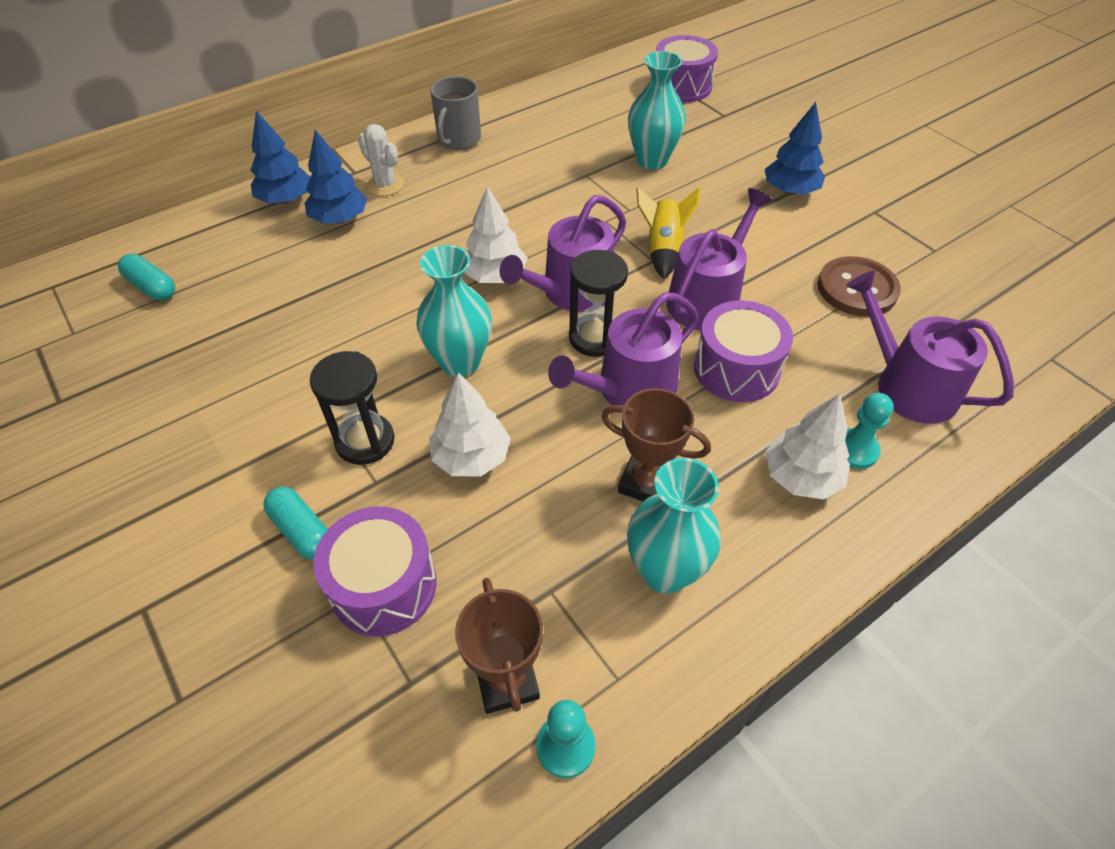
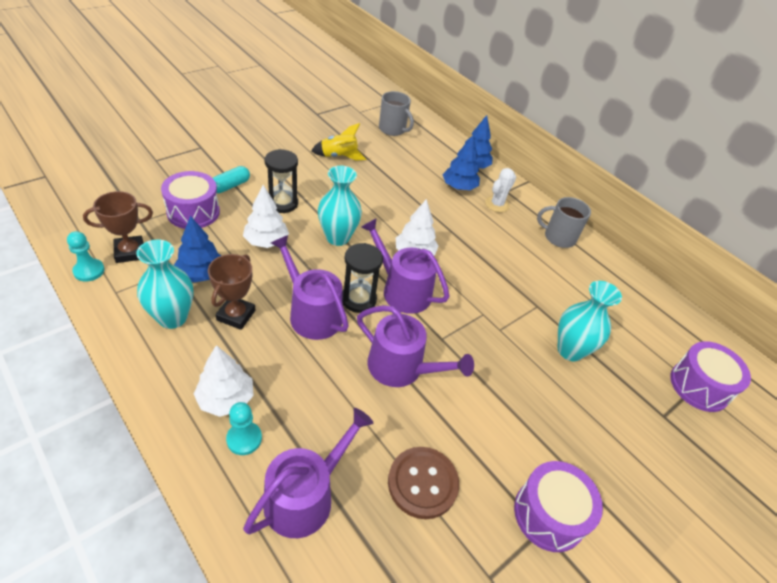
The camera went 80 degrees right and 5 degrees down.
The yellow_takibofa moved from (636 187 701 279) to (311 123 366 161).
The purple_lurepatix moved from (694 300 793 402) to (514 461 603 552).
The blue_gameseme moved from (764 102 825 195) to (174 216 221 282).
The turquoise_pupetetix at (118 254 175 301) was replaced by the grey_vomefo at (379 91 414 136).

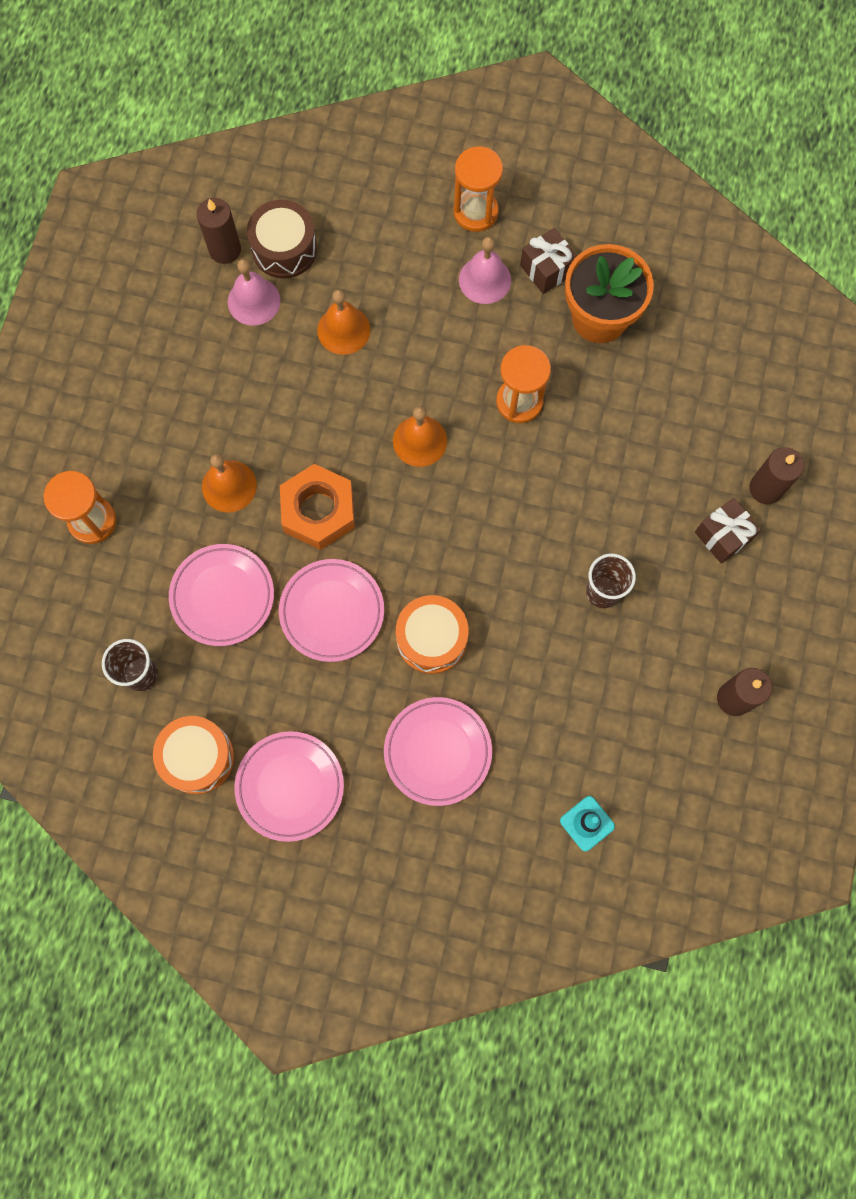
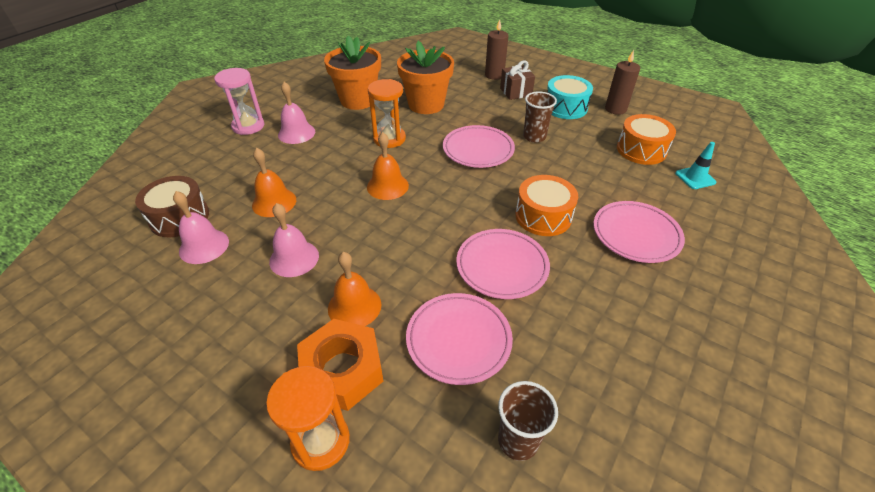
The camera went 70 degrees left and 30 degrees down.
The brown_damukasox at (197 198 241 264) disappeared.
The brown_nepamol at (520 228 577 294) disappeared.
The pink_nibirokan at (269 203 319 277) appeared.
The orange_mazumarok at (397 41 454 114) appeared.
The turquoise_lurepatix at (547 75 593 119) appeared.
The orange_lurepatix moved from (153 716 234 794) to (617 114 676 165).
The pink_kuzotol moved from (234 731 344 842) to (443 125 515 168).
The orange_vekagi moved from (280 464 355 550) to (297 319 383 411).
The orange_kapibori at (454 147 503 232) became the pink_kapibori at (214 68 264 135).

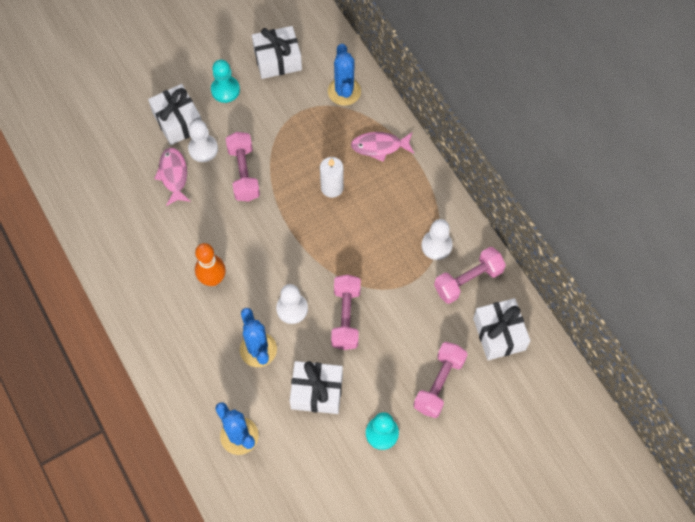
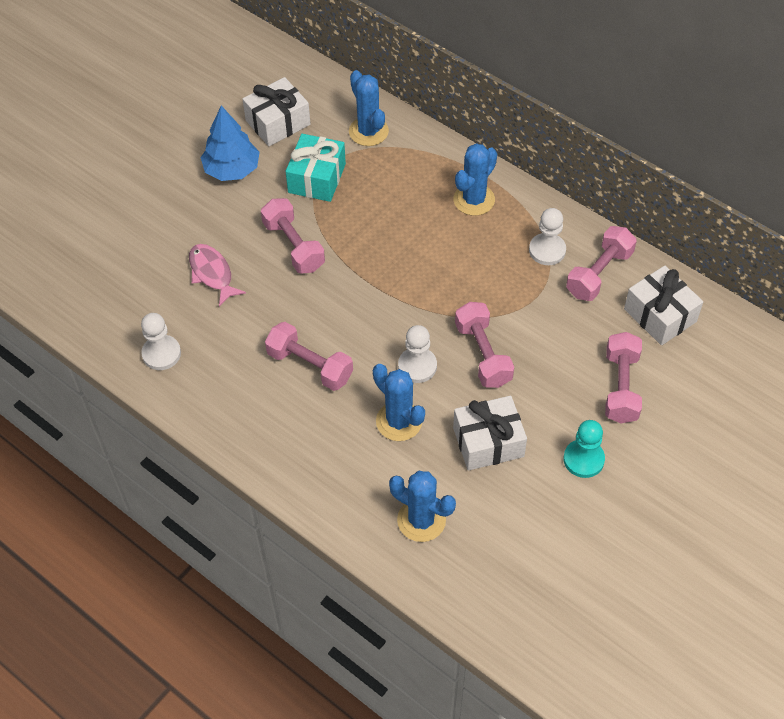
The camera went 20 degrees left and 10 degrees down.
The white_nepamol at (148 84 202 145) disappeared.
The white_damukasox at (320 157 344 198) disappeared.
The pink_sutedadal at (351 132 414 162) disappeared.
The turquoise_nepamol at (286 134 346 202) appeared.
The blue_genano at (454 143 497 216) appeared.
The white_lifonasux moved from (188 120 218 162) to (141 313 181 370).
The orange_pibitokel at (195 243 226 286) was replaced by the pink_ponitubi at (265 322 353 391).
The turquoise_lifonasux at (211 60 240 103) was replaced by the blue_gameseme at (201 106 259 181).

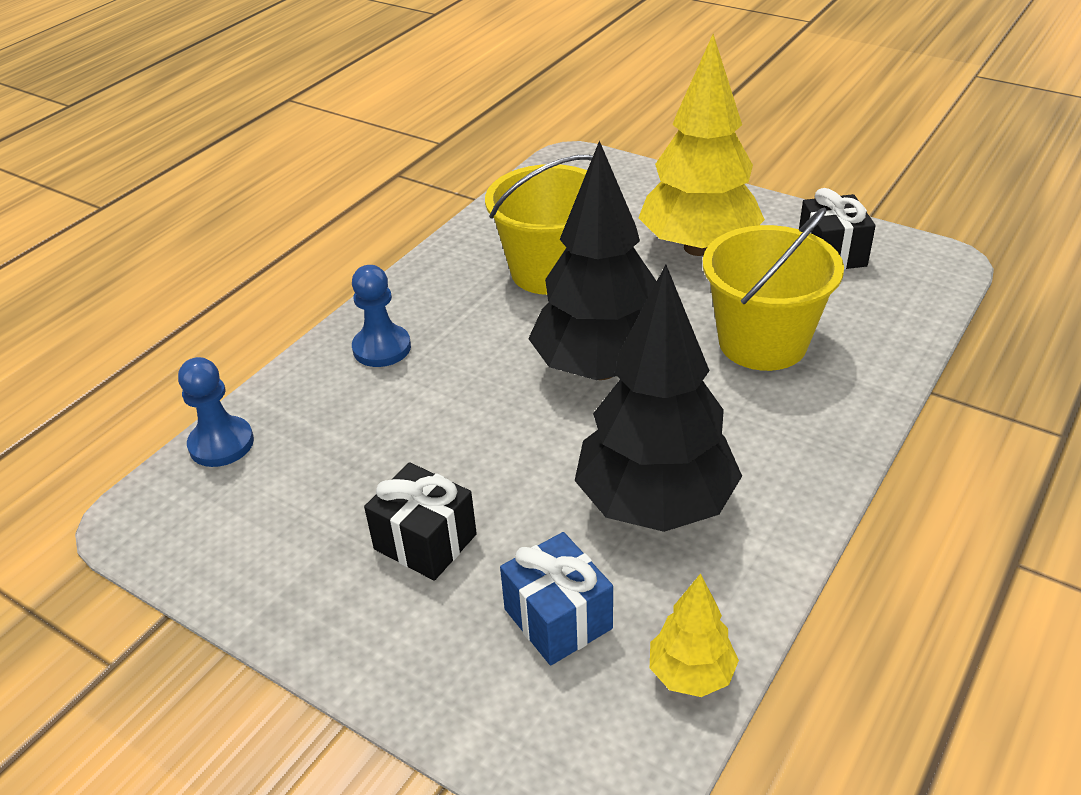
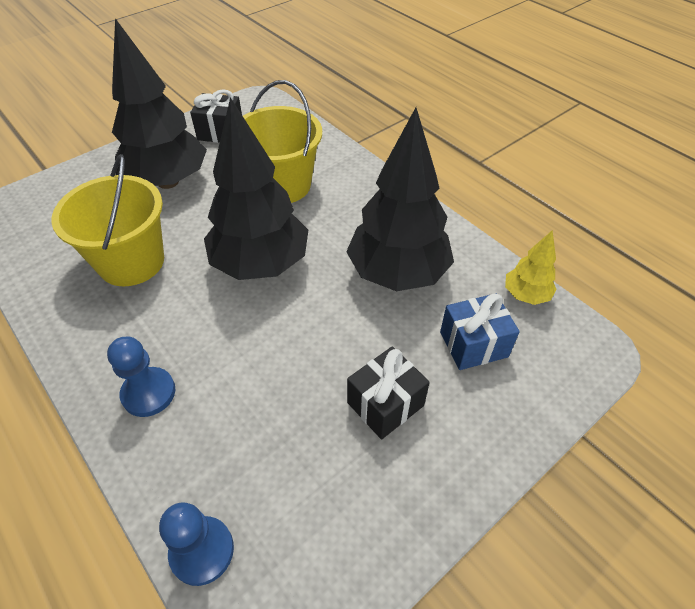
The camera went 75 degrees left and 10 degrees up.
The yellow_gameseme at (638 34 765 256) became the black_gameseme at (112 18 207 189).

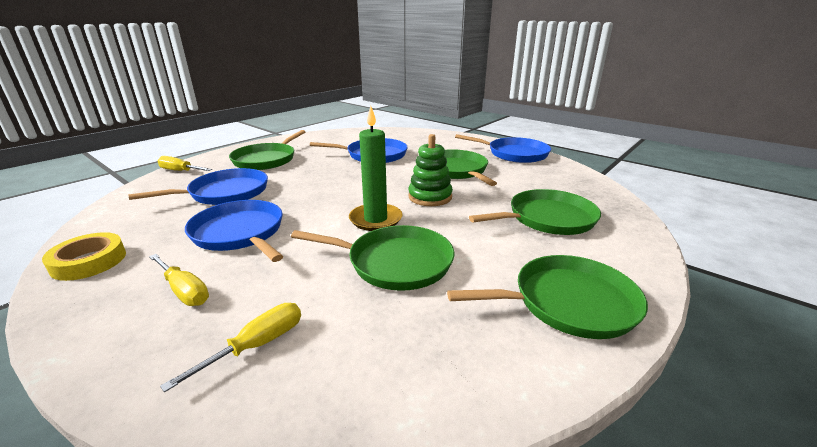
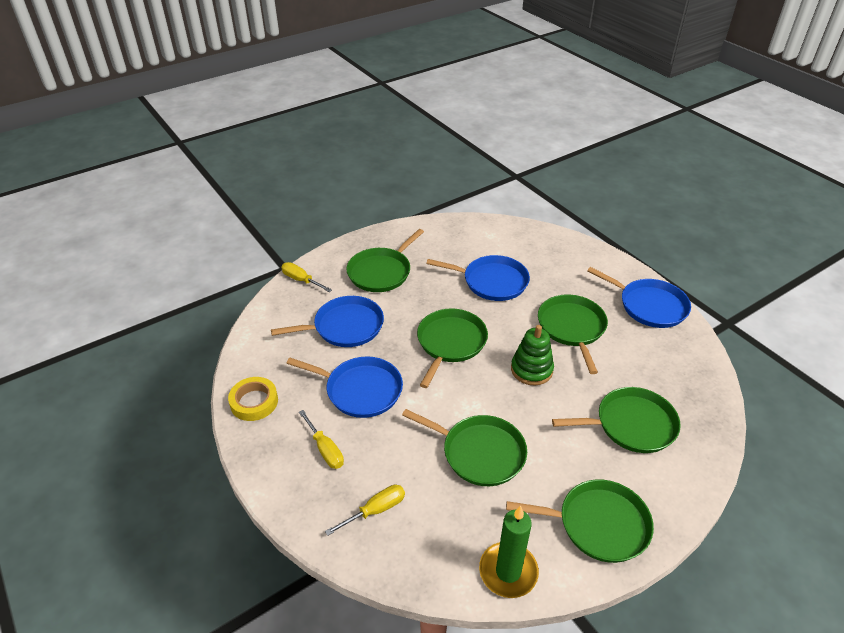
The camera went 15 degrees right and 15 degrees up.
The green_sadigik at (417 308 488 388) appeared.
The green_damukasox moved from (349 106 403 231) to (479 506 539 598).
The blue_sadigik at (185 200 283 262) turned 135 degrees clockwise.

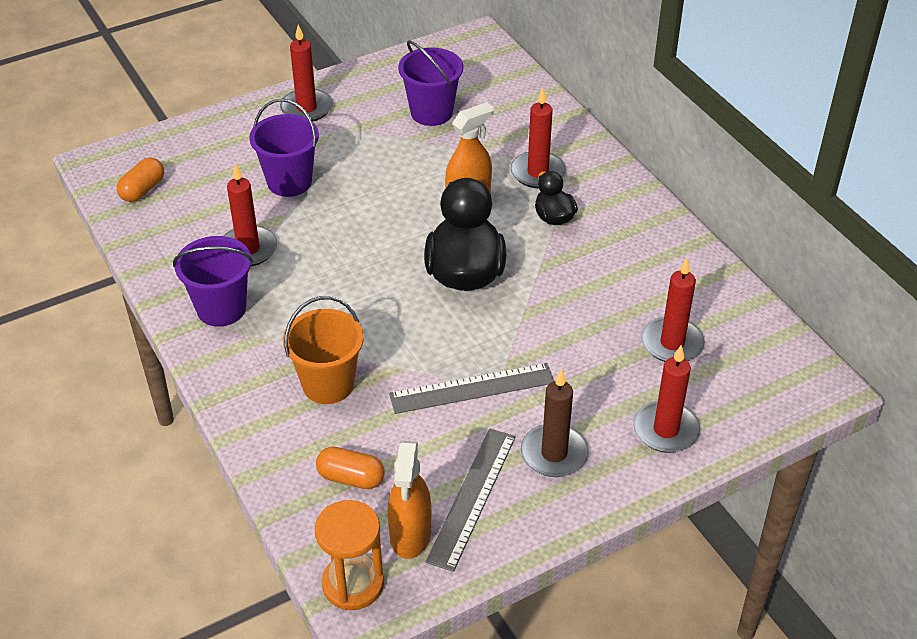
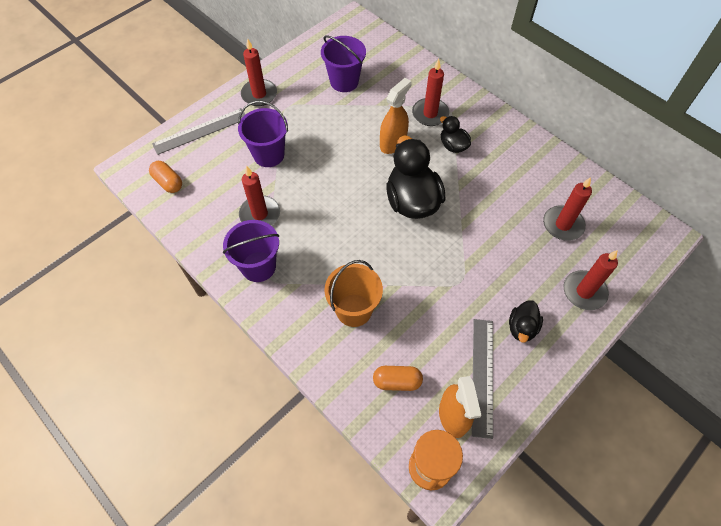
The camera went 15 degrees left and 15 degrees up.
The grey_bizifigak moved from (389 363 554 414) to (152 108 245 155).
The brown_damukasox at (521 369 589 477) was replaced by the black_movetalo at (509 300 543 343).
The orange_pupetetix at (116 157 164 202) turned 60 degrees counterclockwise.

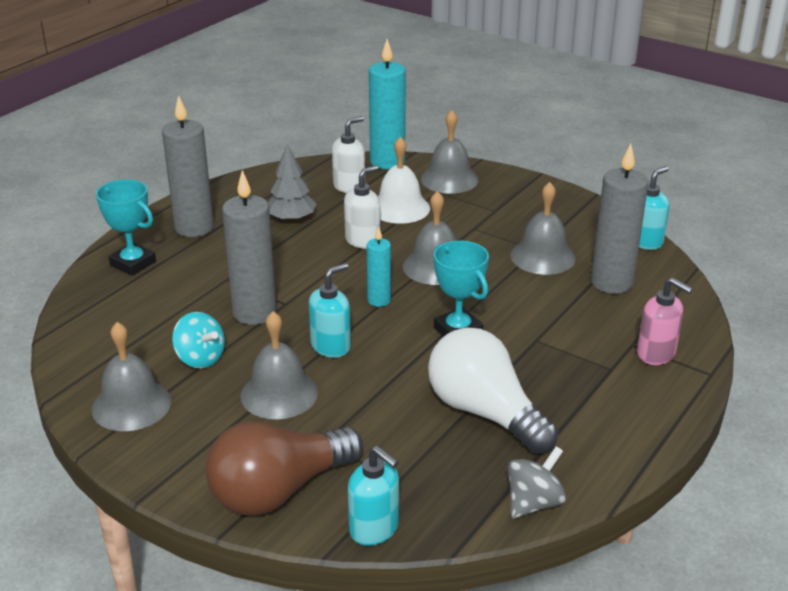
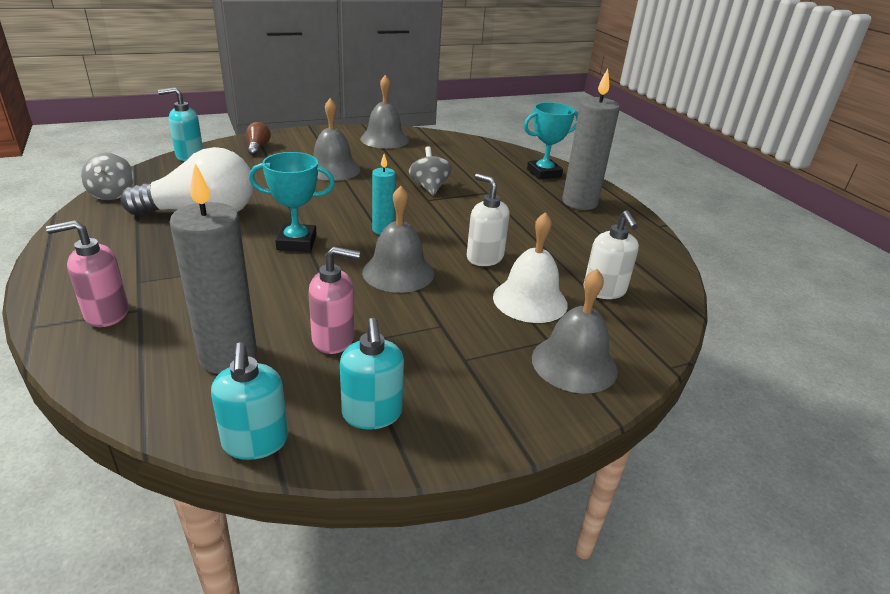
The camera went 120 degrees right and 0 degrees up.
The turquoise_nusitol at (172 312 225 369) disappeared.
The grey_gameseme at (268 144 317 223) disappeared.
The turquoise_damukasox at (369 39 406 169) disappeared.
The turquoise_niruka moved from (309 263 351 358) to (340 318 404 430).
The grey_damukasox at (222 170 277 325) was replaced by the grey_nusitol at (409 146 452 196).
The grey_nibirokan at (510 182 576 275) was replaced by the pink_niruka at (308 247 360 354).
The white_niruka at (344 165 381 249) turned 150 degrees clockwise.
The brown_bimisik at (205 421 363 516) changed to 0.44 times the size.

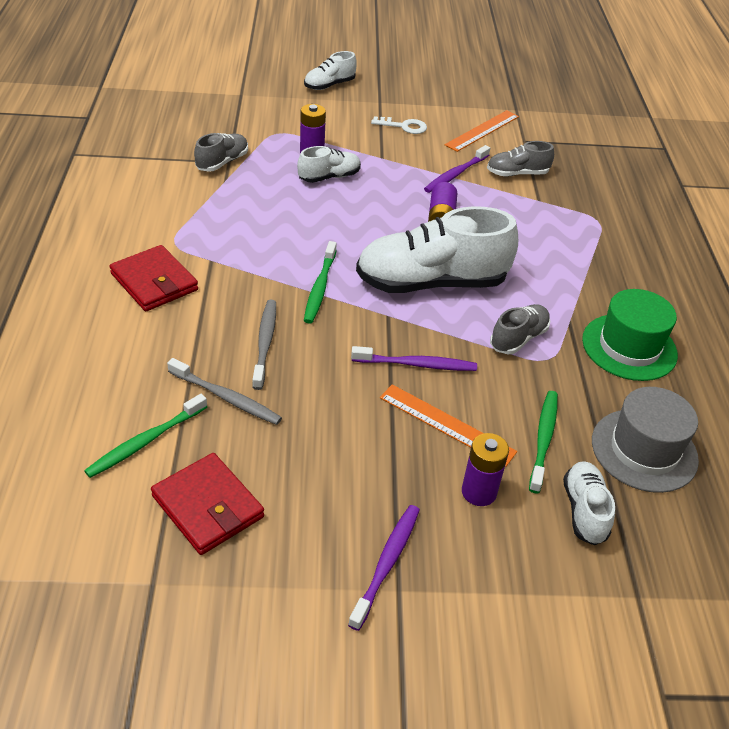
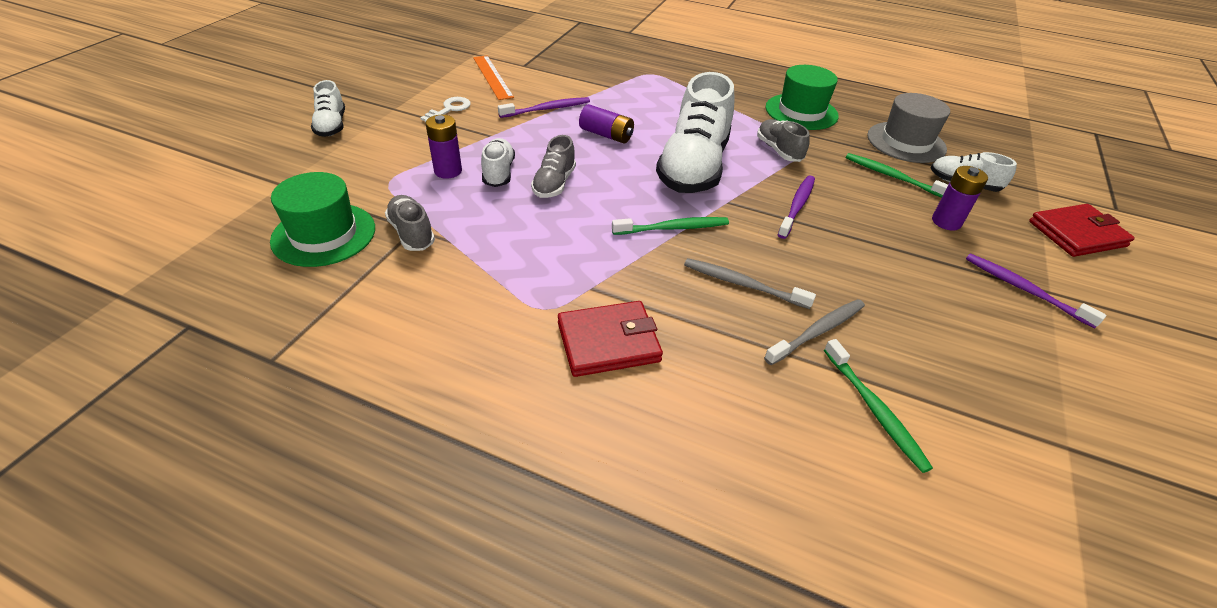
The camera went 65 degrees left and 0 degrees up.
The orange_bizifigak at (380 384 517 467) disappeared.
The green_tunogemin at (270 172 375 267) appeared.
The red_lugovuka moved from (151 453 264 555) to (1029 204 1135 257).
The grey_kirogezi moved from (487 141 554 177) to (531 135 576 198).
The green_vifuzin at (304 241 337 324) turned 45 degrees counterclockwise.
The purple_vifuzin at (424 145 490 193) turned 90 degrees counterclockwise.

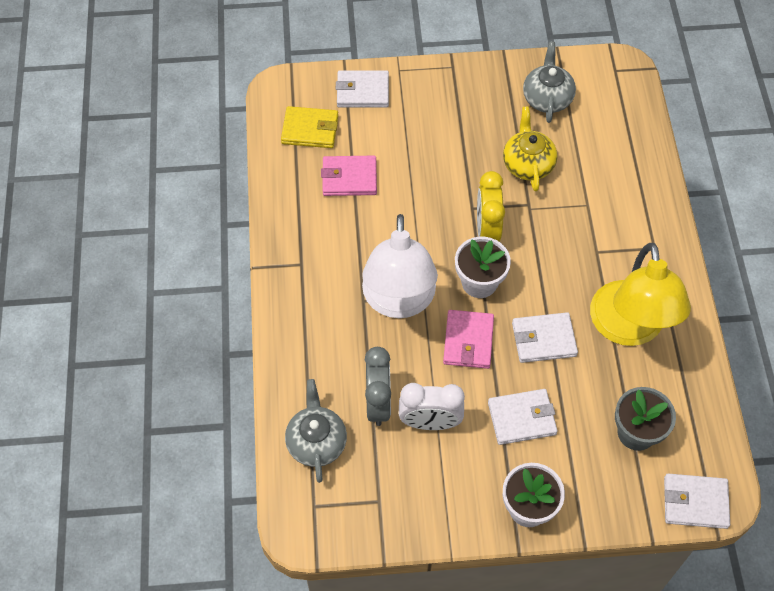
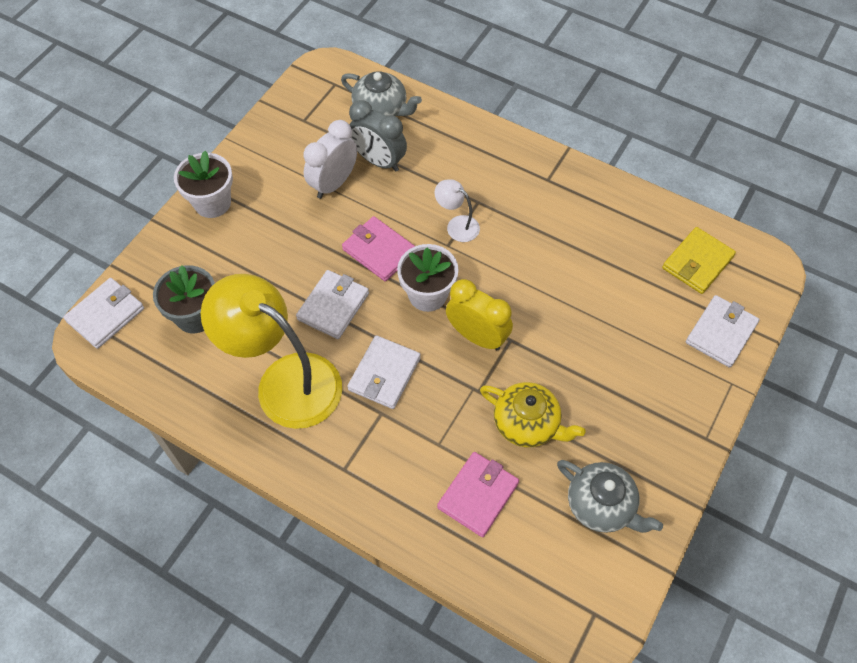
The camera went 125 degrees right and 0 degrees up.
The pink_lugovuka moved from (321 156 377 196) to (437 452 519 537).
The white_lugovuka moved from (488 389 558 445) to (347 335 421 409).
The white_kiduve at (362 214 438 318) changed to 0.43 times the size.

